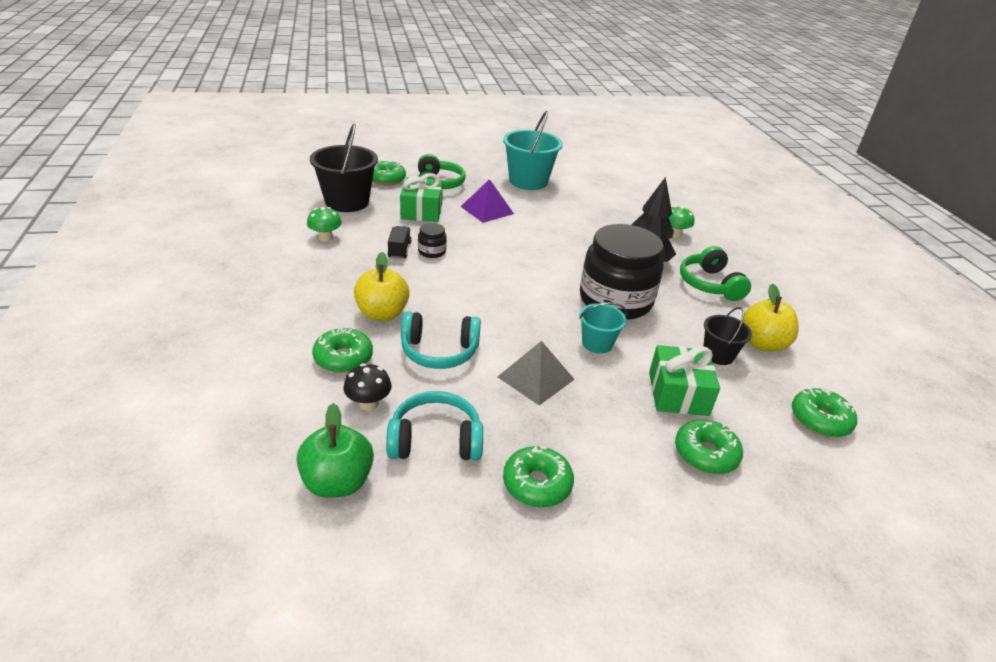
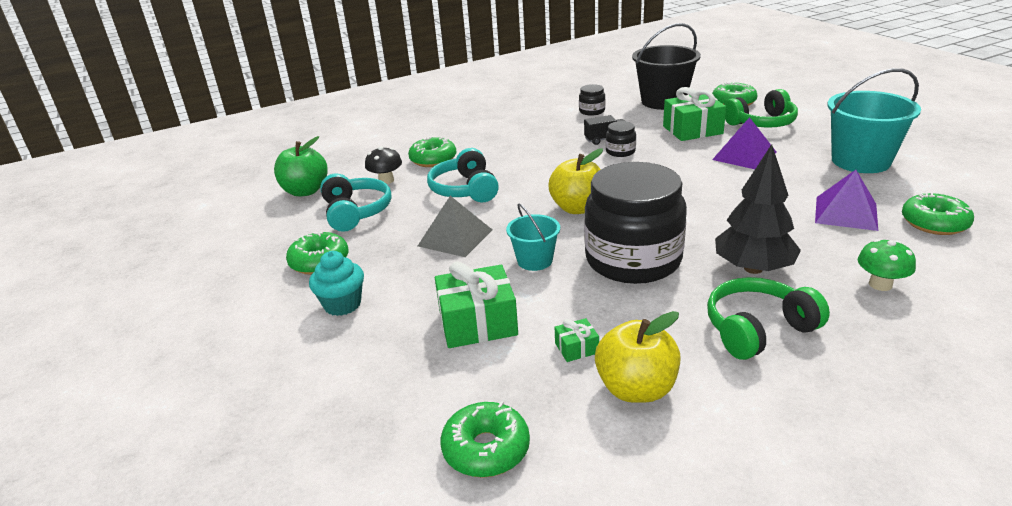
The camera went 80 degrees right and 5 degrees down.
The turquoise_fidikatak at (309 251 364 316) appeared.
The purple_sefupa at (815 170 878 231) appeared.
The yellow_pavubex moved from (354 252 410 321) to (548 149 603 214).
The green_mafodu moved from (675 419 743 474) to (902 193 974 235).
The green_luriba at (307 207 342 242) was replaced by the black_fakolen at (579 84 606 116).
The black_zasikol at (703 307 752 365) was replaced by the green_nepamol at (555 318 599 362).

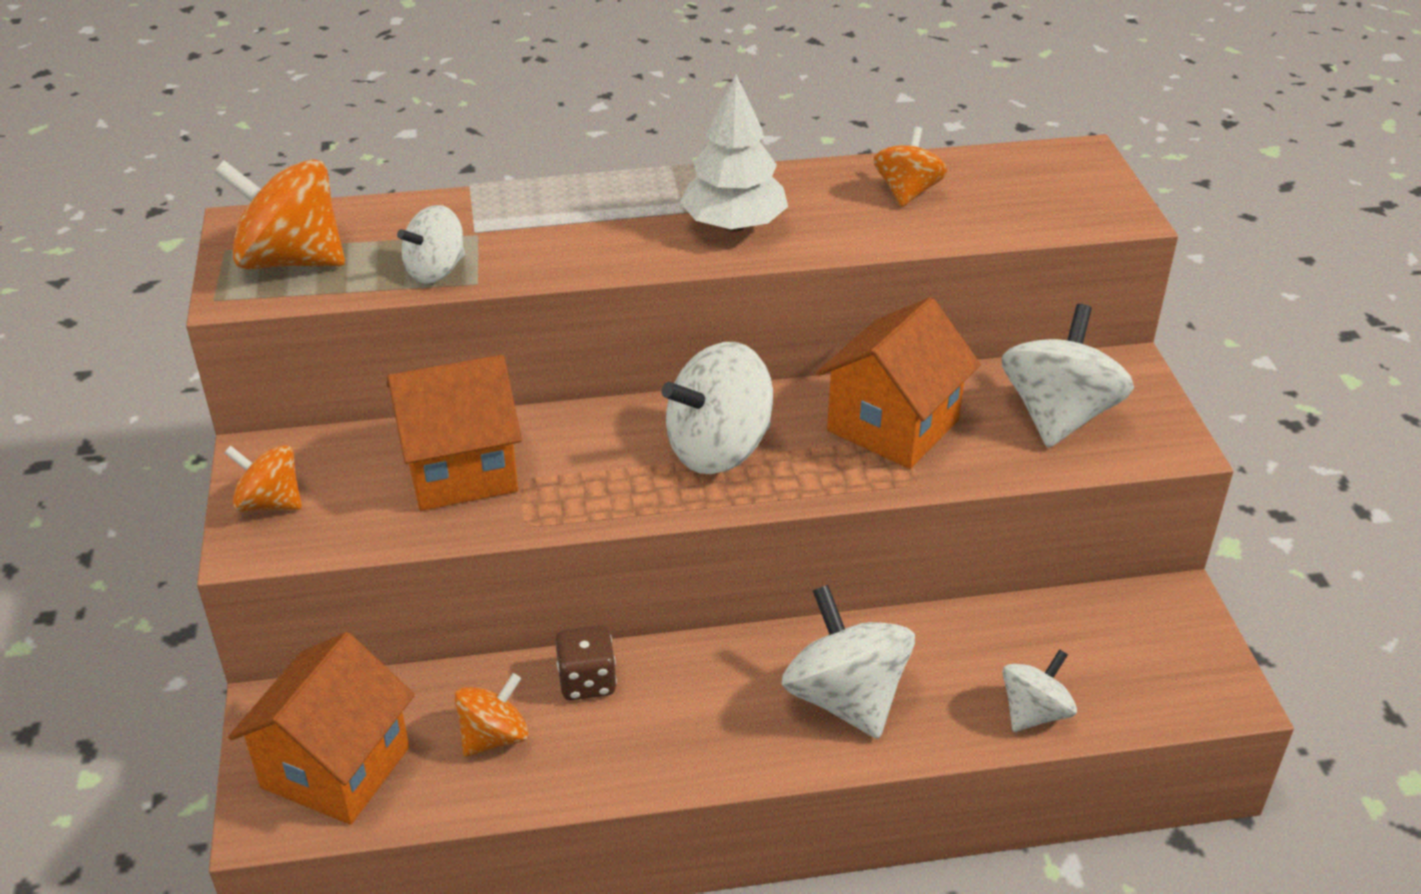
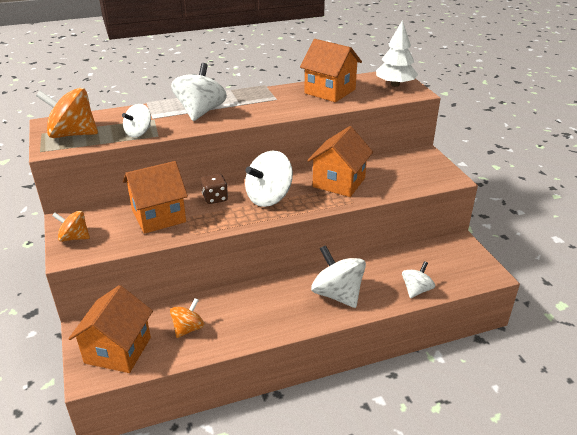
The camera went 10 degrees left and 5 degrees down.
The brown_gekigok moved from (555 626 617 700) to (201 173 228 204).
The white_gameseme moved from (680 74 788 232) to (376 20 418 87).
The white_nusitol moved from (1002 304 1134 448) to (171 63 227 121).
The orange_nusitol at (874 127 947 207) was replaced by the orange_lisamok at (300 39 362 102).

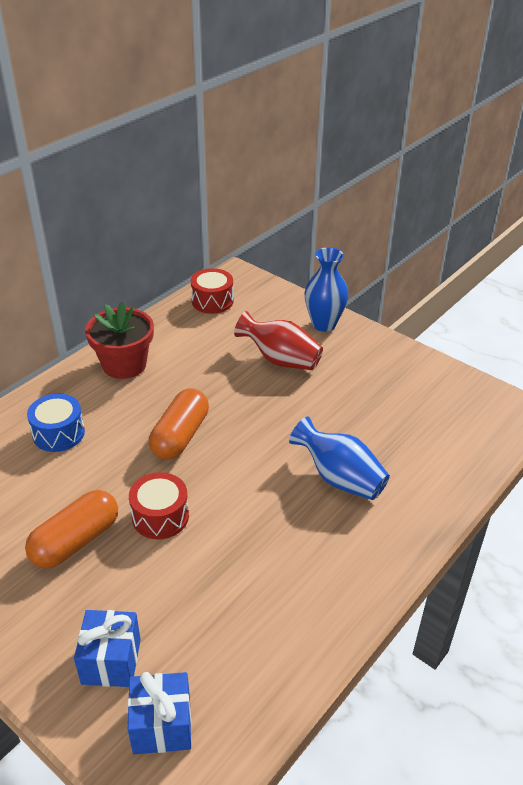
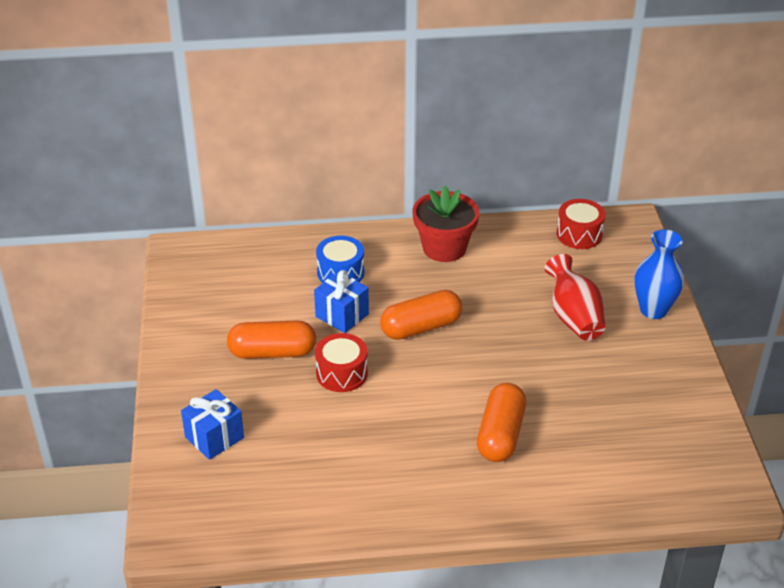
The camera went 45 degrees right and 0 degrees up.
The blue_nepamol moved from (128 672 191 754) to (314 270 369 333).
The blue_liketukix at (289 417 390 500) was replaced by the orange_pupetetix at (477 383 526 462).

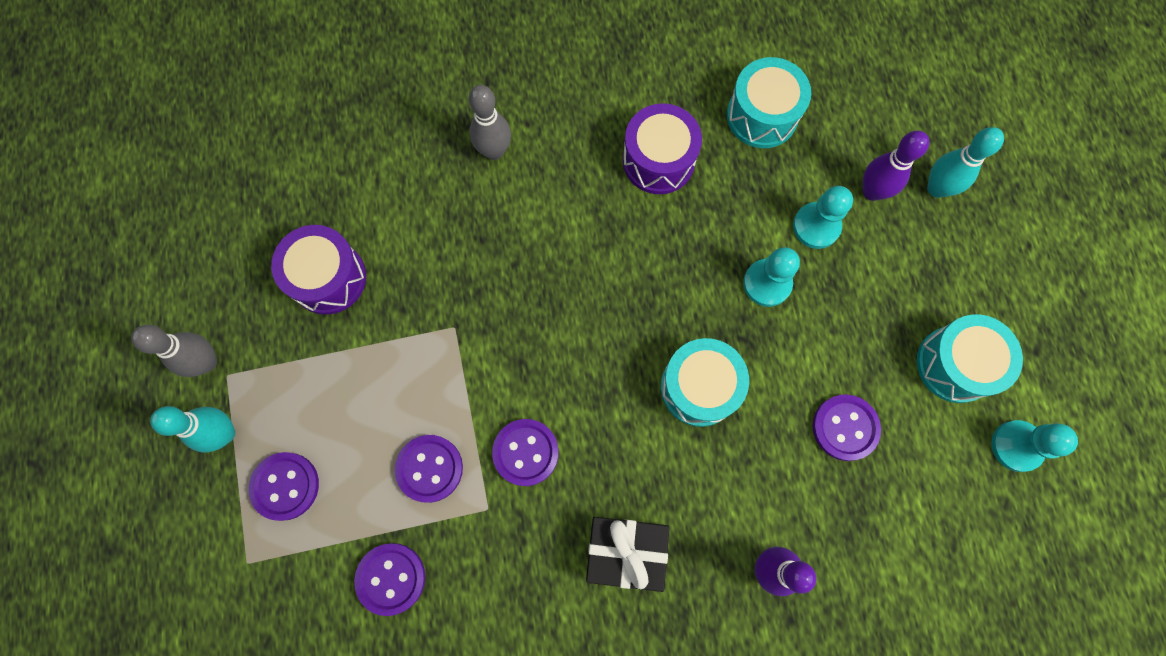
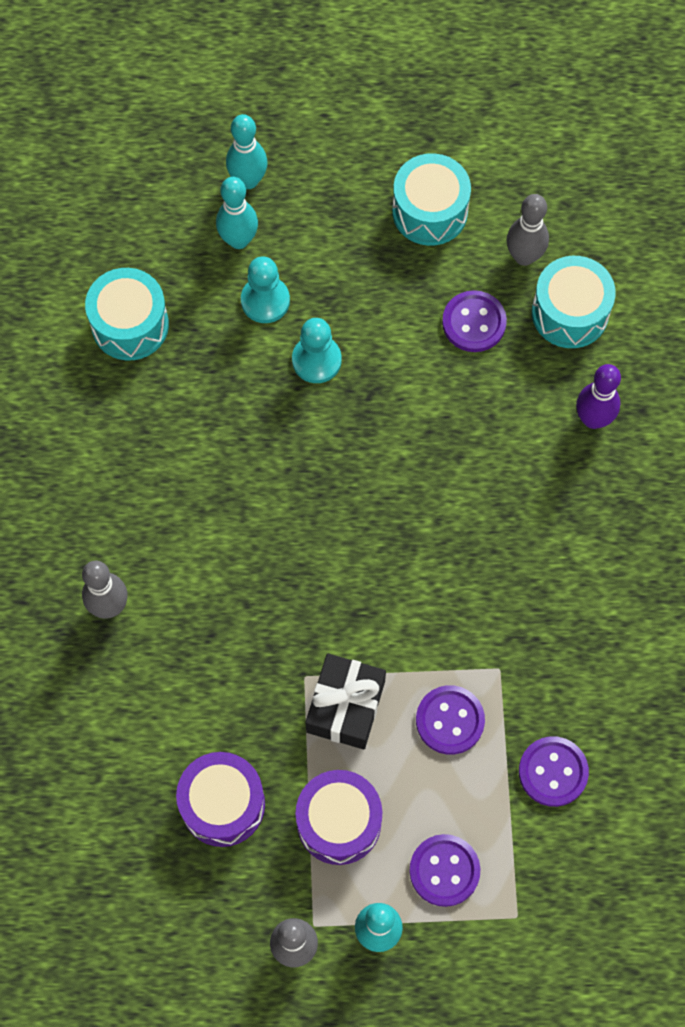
The camera went 80 degrees left and 5 degrees down.
The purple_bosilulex at (492 419 559 486) disappeared.
The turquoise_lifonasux at (991 420 1078 472) disappeared.
The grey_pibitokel at (507 194 549 266) appeared.
The black_nepamol moved from (586 517 670 592) to (305 653 386 749).
The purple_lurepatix moved from (623 103 702 194) to (295 770 382 865).
The turquoise_lurepatix moved from (661 338 749 427) to (532 256 616 348).
The purple_pibitokel at (863 131 929 201) became the turquoise_pibitokel at (216 177 258 249).

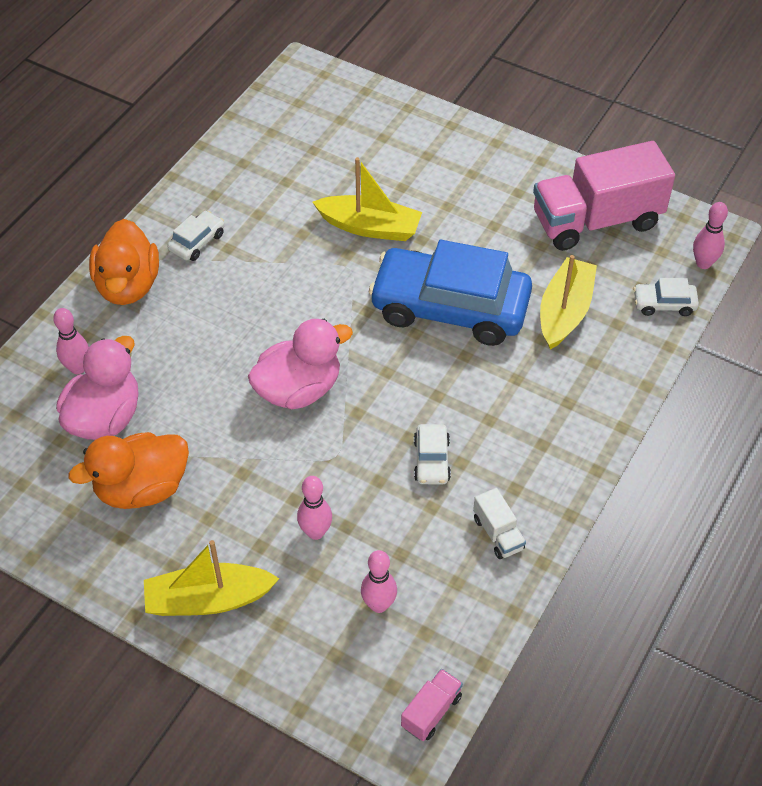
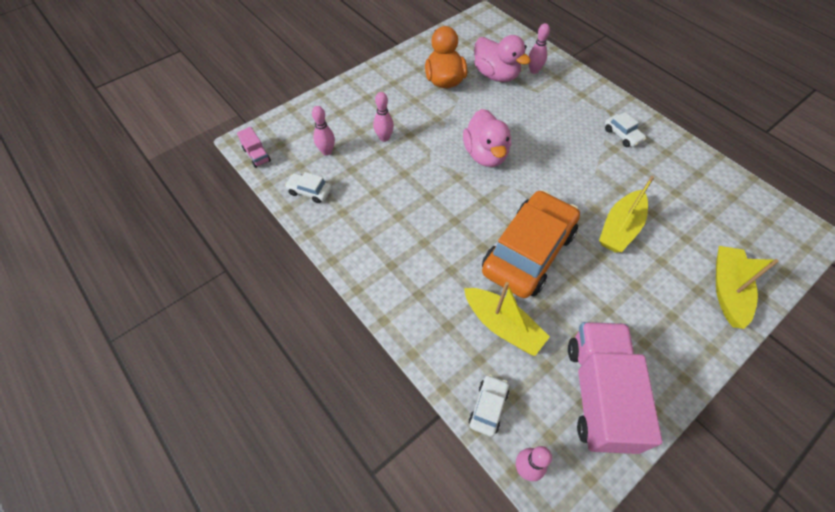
The camera went 110 degrees right and 5 degrees up.
The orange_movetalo at (89 219 159 305) disappeared.
The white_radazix at (473 488 526 559) disappeared.
The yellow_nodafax moved from (144 540 280 616) to (716 246 779 329).
The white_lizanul moved from (414 424 451 484) to (285 172 332 203).
The blue_lizanul at (369 240 532 346) became the orange_lizanul at (482 190 580 298).

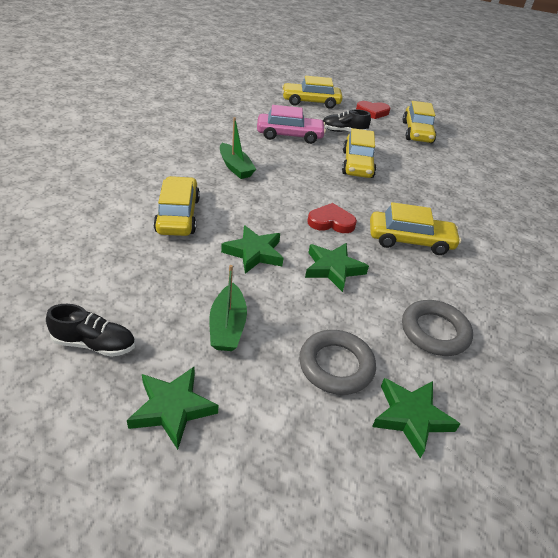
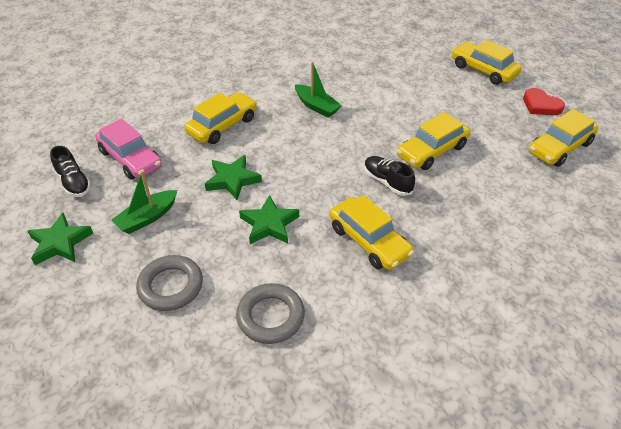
The camera went 50 degrees right and 5 degrees up.
The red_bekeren at (307 203 357 233) disappeared.
The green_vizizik at (372 378 460 458) disappeared.
The pink_lizanul moved from (257 105 326 144) to (95 119 162 179).
The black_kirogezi moved from (323 109 371 132) to (364 156 415 196).
The green_nodafax at (220 117 256 179) turned 60 degrees counterclockwise.

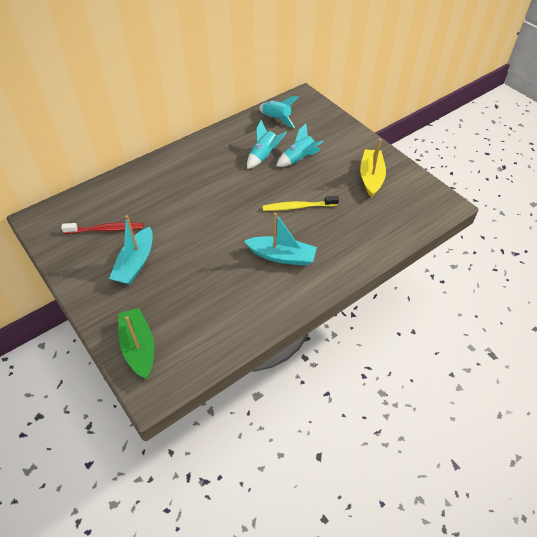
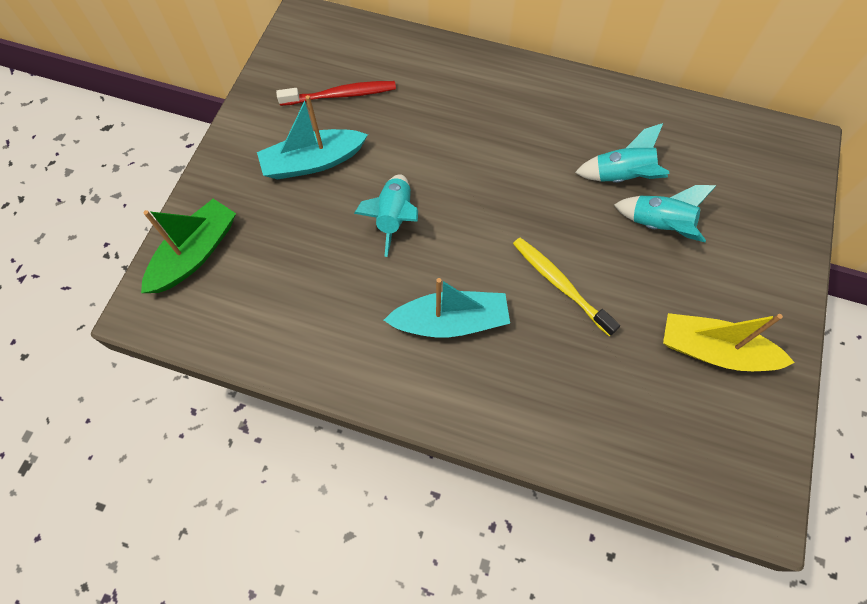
The camera went 55 degrees right and 15 degrees up.
The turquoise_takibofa moved from (259 96 299 128) to (354 174 418 257).
The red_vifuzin at (61 222 143 234) turned 60 degrees counterclockwise.
The turquoise_nodafax at (244 213 317 266) turned 75 degrees counterclockwise.
The yellow_nodafax at (360 139 386 198) turned 135 degrees counterclockwise.

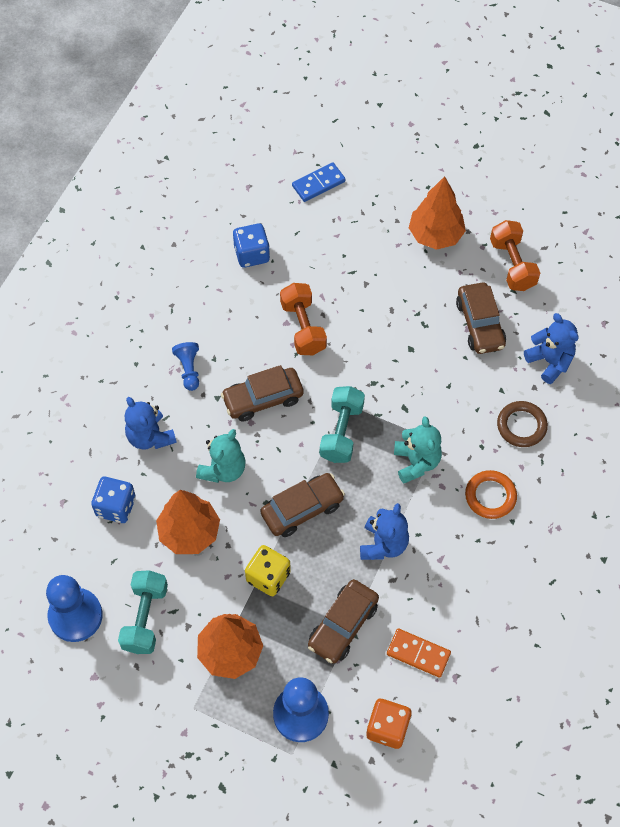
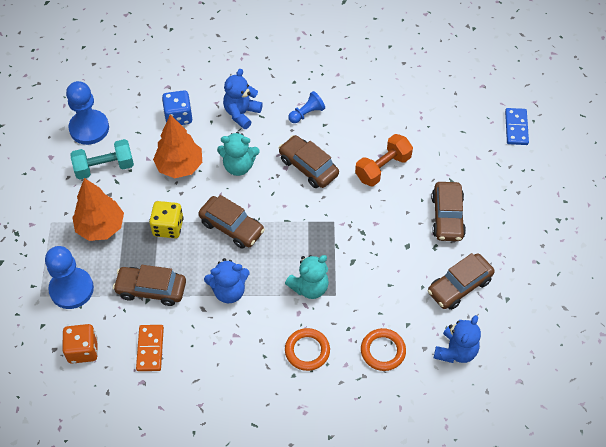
The camera went 65 degrees right and 5 degrees down.
The blue_gekigok at (233 223 270 268) disappeared.
The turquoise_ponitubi at (320 386 365 463) disappeared.
The orange_gameseme at (409 176 466 250) disappeared.
The orange_ponitubi at (490 220 540 291) disappeared.
The brown_lizanul at (431 182 466 241) appeared.
The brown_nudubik at (497 401 548 447) became the orange_nudubik at (361 328 406 371).
The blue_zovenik at (292 162 345 202) turned 60 degrees clockwise.

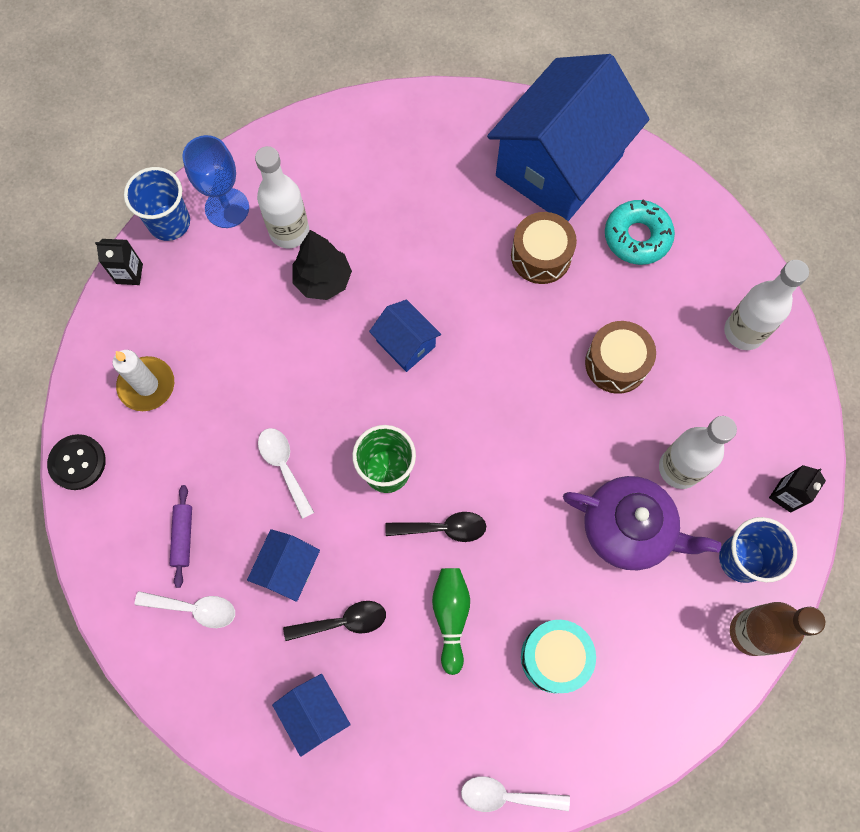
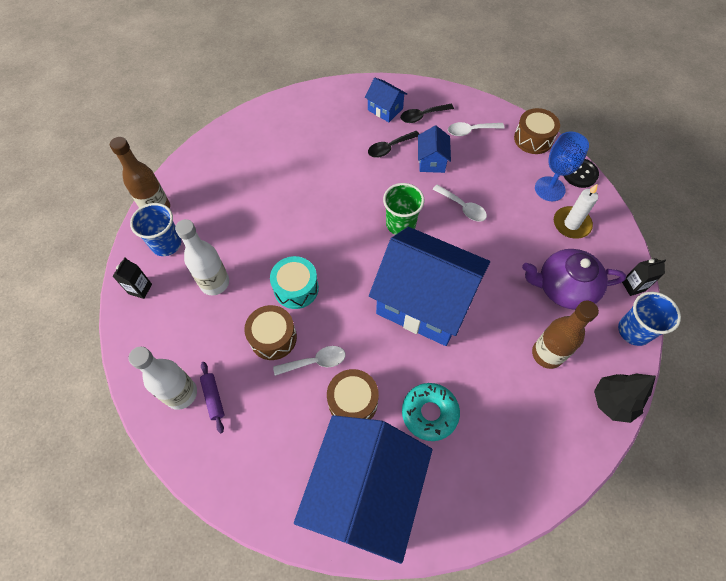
The camera went 160 degrees right and 10 degrees down.
The green_pibitokel at (432 568 470 675) disappeared.
The brown_lurepatix at (514 108 560 154) appeared.
The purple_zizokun moved from (170 485 192 588) to (200 362 225 433).
The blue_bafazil moved from (182 135 249 228) to (535 132 589 201).
The black_gameseme moved from (292 230 352 300) to (594 374 656 423).
The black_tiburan moved from (385 512 486 542) to (400 104 454 123).
The white_tiburan moved from (461 776 570 812) to (273 346 345 376).
The turquoise_lurepatix moved from (521 620 596 693) to (270 256 319 309).
The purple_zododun moved from (563 476 721 570) to (522 249 626 310).
The turquoise_mafodu moved from (605 199 675 265) to (402 383 460 441).
The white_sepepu at (255 146 309 248) became the brown_sepepu at (532 301 599 369).
The blue_lisamok at (369 300 441 372) changed to 2.32 times the size.

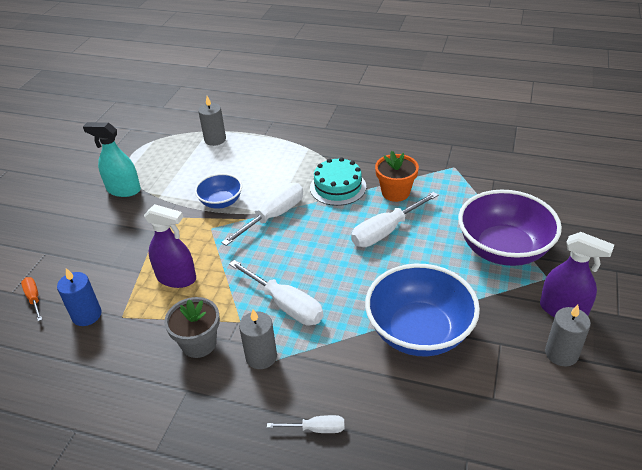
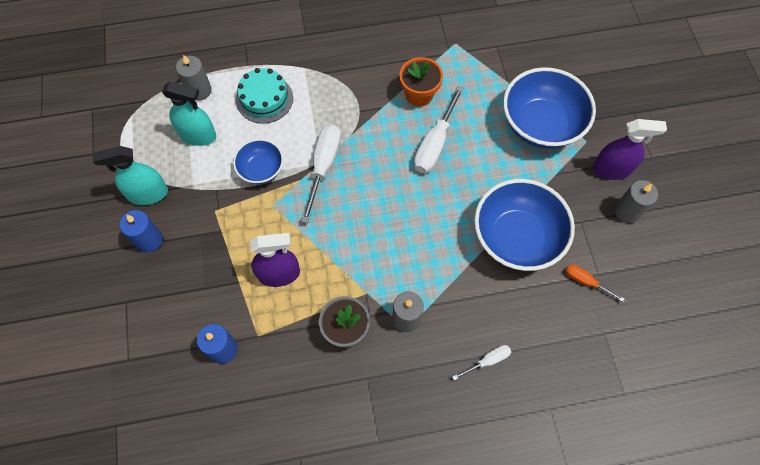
The camera went 30 degrees left and 25 degrees up.
The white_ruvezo at (229 260 323 325) disappeared.
The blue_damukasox at (120 210 163 253) appeared.
The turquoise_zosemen at (162 81 216 146) appeared.
The orange_ruvezo moved from (21 277 42 321) to (565 265 624 302).
The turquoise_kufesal moved from (310 157 366 206) to (236 68 293 124).
The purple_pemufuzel at (458 190 562 266) became the blue_pemufuzel at (503 67 596 149).

